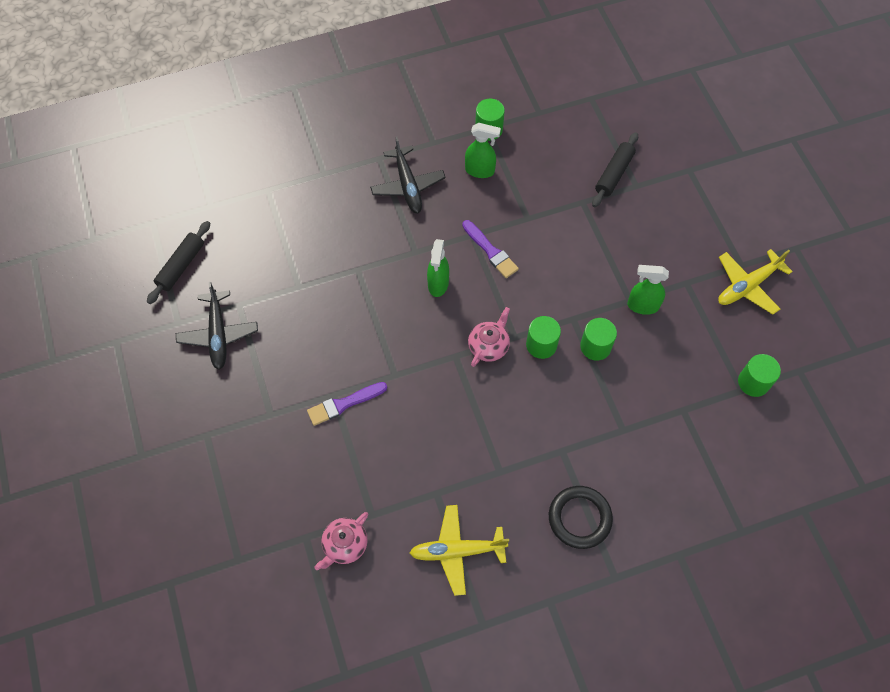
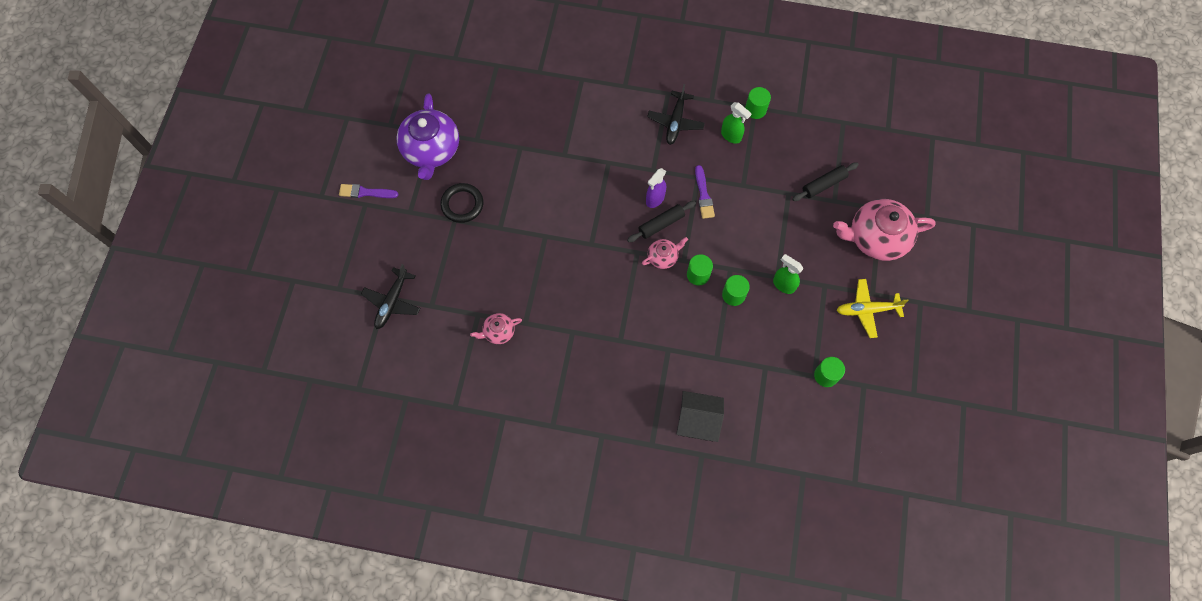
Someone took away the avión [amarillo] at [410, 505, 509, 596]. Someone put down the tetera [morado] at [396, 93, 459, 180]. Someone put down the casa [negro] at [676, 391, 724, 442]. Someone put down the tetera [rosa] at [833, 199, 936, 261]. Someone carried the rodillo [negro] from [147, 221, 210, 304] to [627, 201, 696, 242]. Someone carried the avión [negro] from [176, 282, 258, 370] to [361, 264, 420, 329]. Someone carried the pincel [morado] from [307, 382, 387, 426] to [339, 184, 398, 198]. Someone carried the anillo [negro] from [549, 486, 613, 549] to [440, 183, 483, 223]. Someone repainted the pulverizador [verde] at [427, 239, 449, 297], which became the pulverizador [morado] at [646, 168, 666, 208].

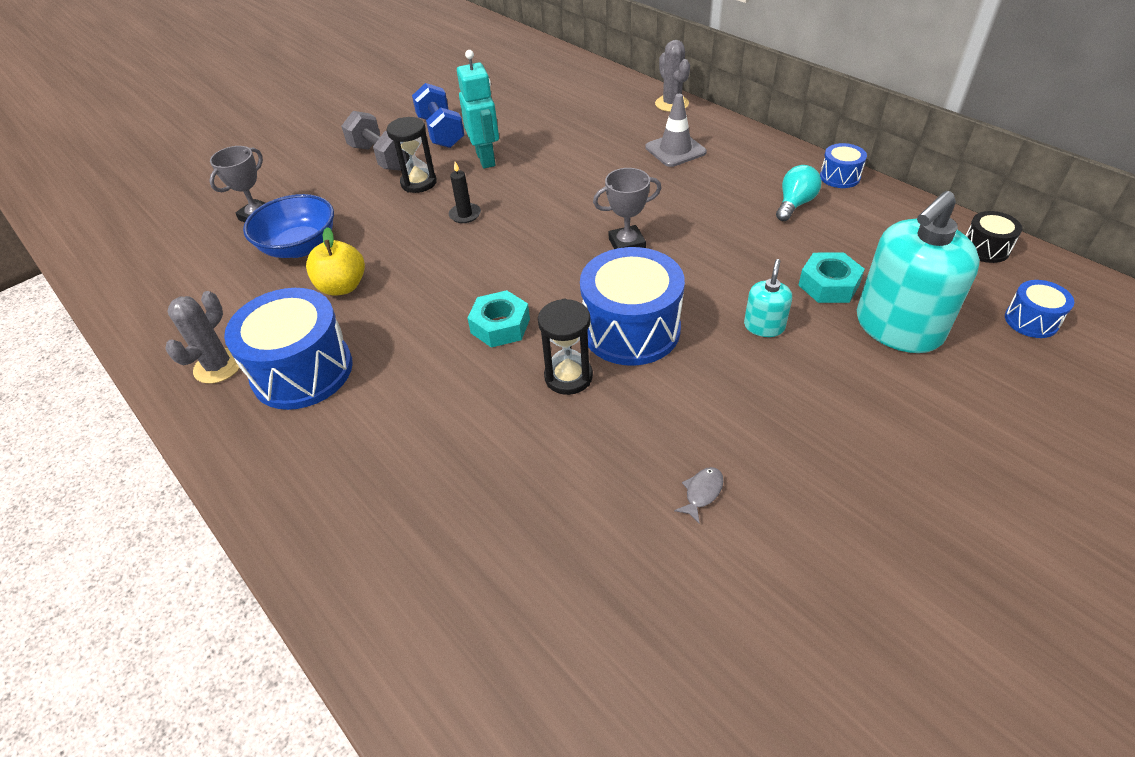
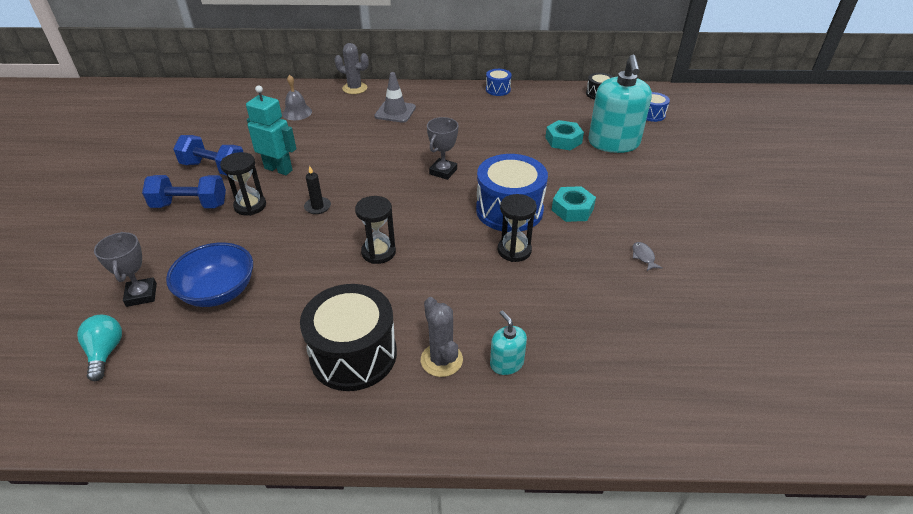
Someone took away the manzana [amarillo] at [306, 227, 365, 296]. Someone put down the campana [gris] at [282, 75, 312, 120]. Someone put down the reloj de arena [negro] at [355, 196, 396, 264]. Someone carried the cactus [gris] from [165, 291, 240, 384] to [421, 297, 463, 377]. Someone carried the tuerca [turquesa] from [468, 290, 530, 348] to [552, 186, 596, 222]. Someone carried the dispensador de jabón [turquesa] from [744, 259, 792, 337] to [490, 310, 527, 375]. Someone carried the bombilla [turquesa] from [776, 165, 821, 221] to [77, 315, 122, 381]. Someone repainted the tambor [azul] at [224, 288, 353, 410], which became the tambor [negro] at [300, 284, 397, 391]. Someone repainted the mancuerna [gris] at [341, 111, 407, 171], which became the mancuerna [azul] at [142, 175, 226, 208].

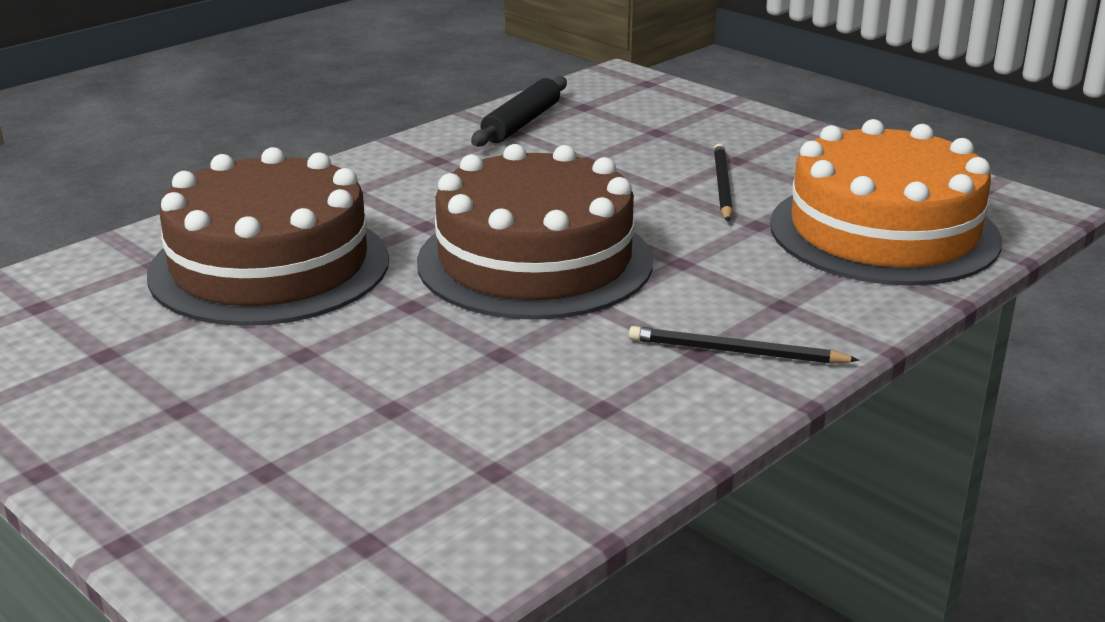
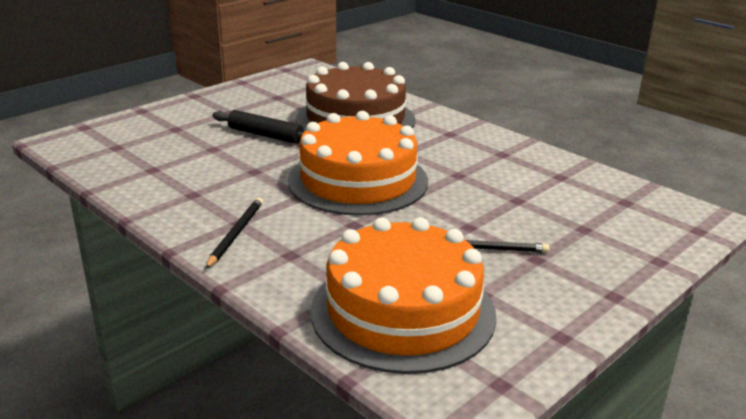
Someone carried the rodillo [negro] from [471, 76, 567, 147] to [212, 110, 304, 144]. Someone repainted the tarta [marrón] at [417, 144, 653, 320], which became the tarta [naranja] at [288, 111, 428, 216].

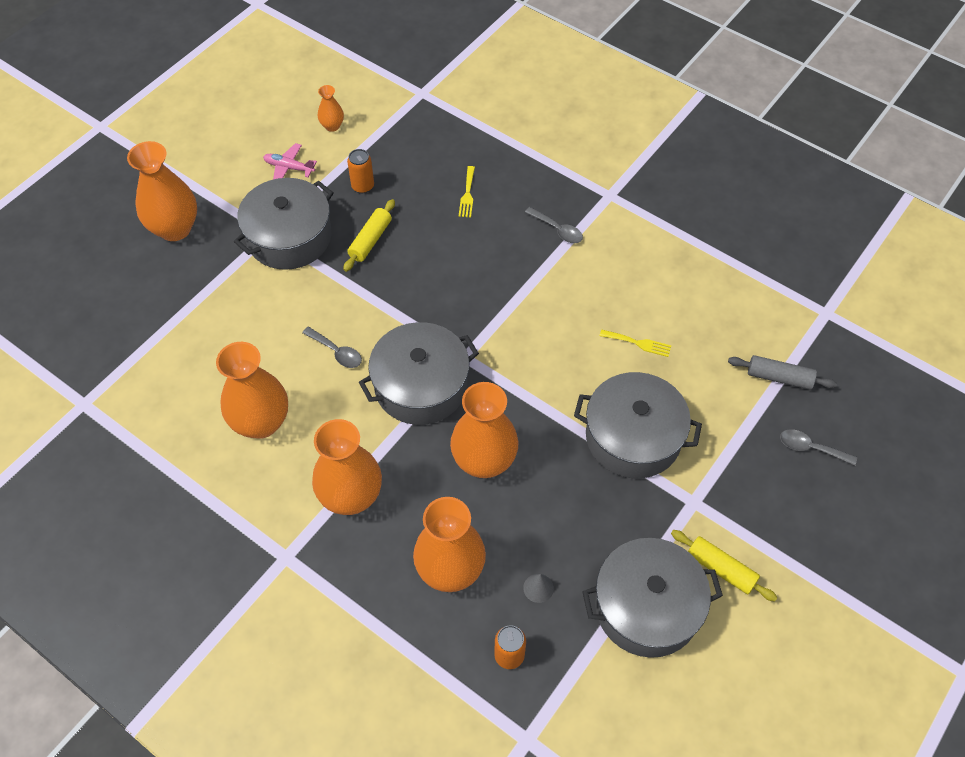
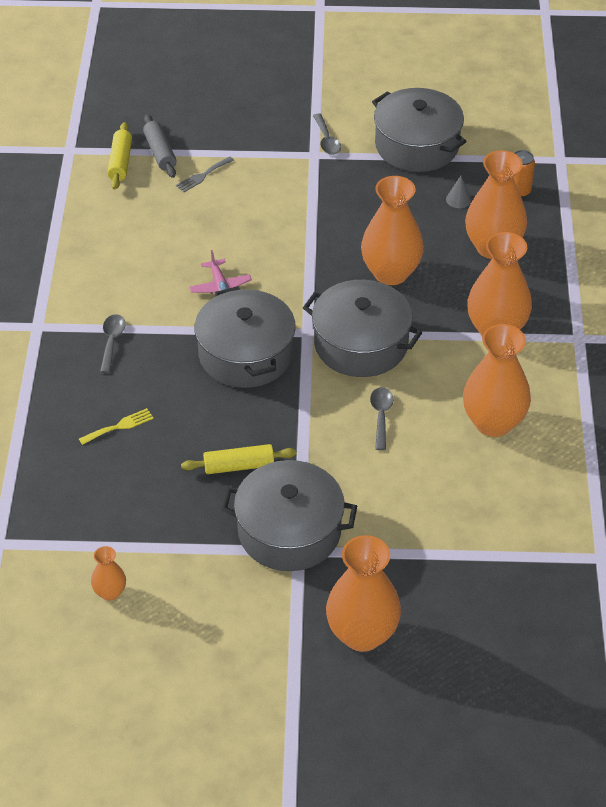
Someone took away the lata [naranja] at [347, 149, 374, 193]. Someone took away the tenedor [amarillo] at [599, 329, 671, 357]. Someone put down the tenedor [gris] at [176, 156, 234, 192]. Someone carried the avión [rosa] from [263, 143, 317, 180] to [189, 250, 252, 294]. Someone carried the olla [gris] from [574, 372, 702, 479] to [195, 286, 296, 388]. Someone carried the rodillo [amarillo] from [671, 530, 777, 602] to [107, 122, 132, 190]. Someone carried the cuchara [gris] from [780, 429, 857, 465] to [313, 113, 341, 155].

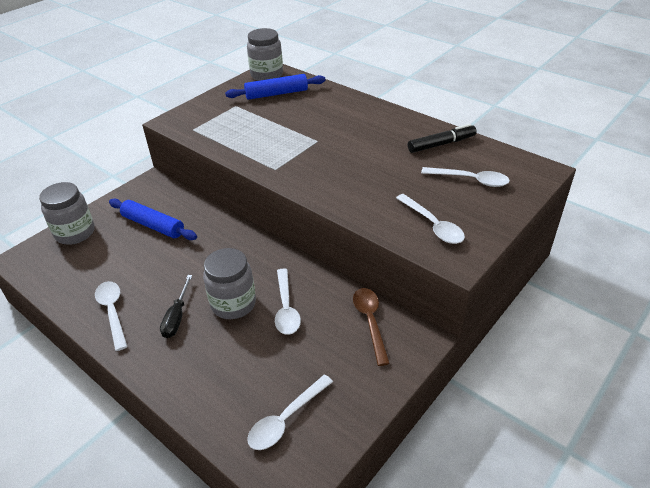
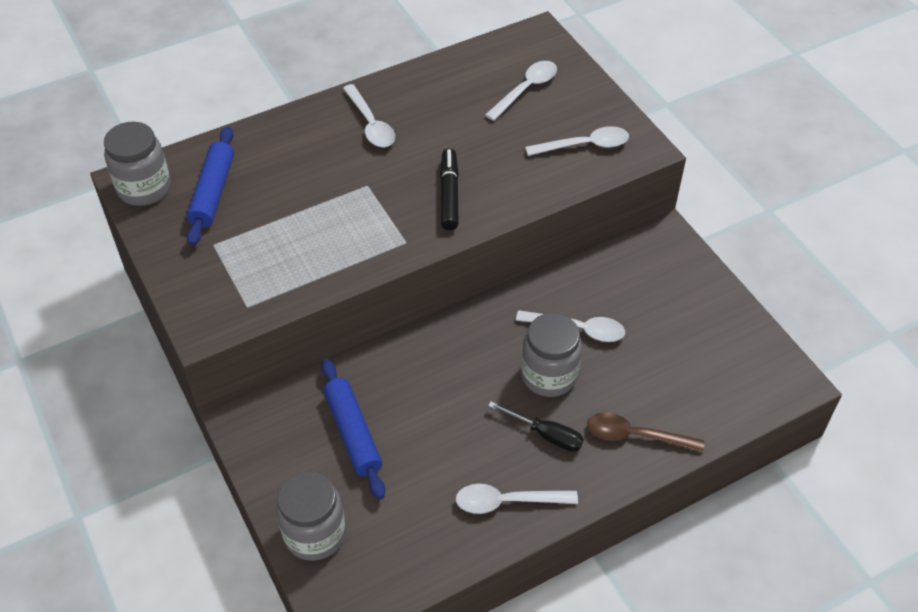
Someone carried the cuchara [blanco] from [247, 375, 333, 450] to [343, 84, 395, 147]. Someone carried the cuchara [marrón] from [353, 288, 390, 366] to [587, 412, 705, 452]. Someone carried the rotulador [negro] from [408, 124, 477, 153] to [440, 148, 459, 230]. Someone rotated the rodillo [azul] at [109, 199, 197, 240] by 75 degrees counterclockwise.

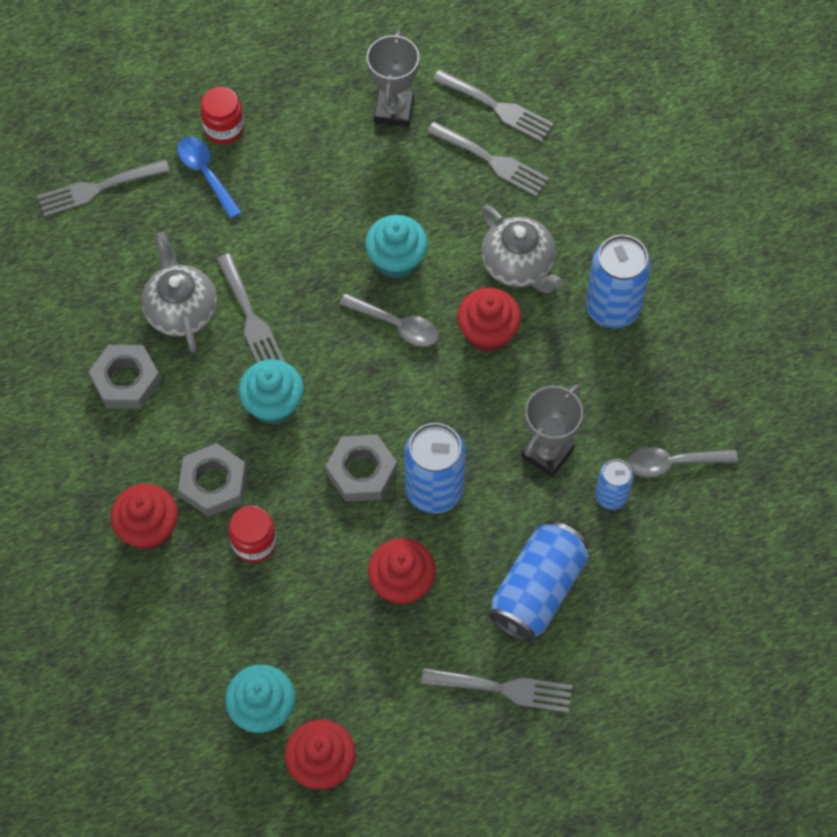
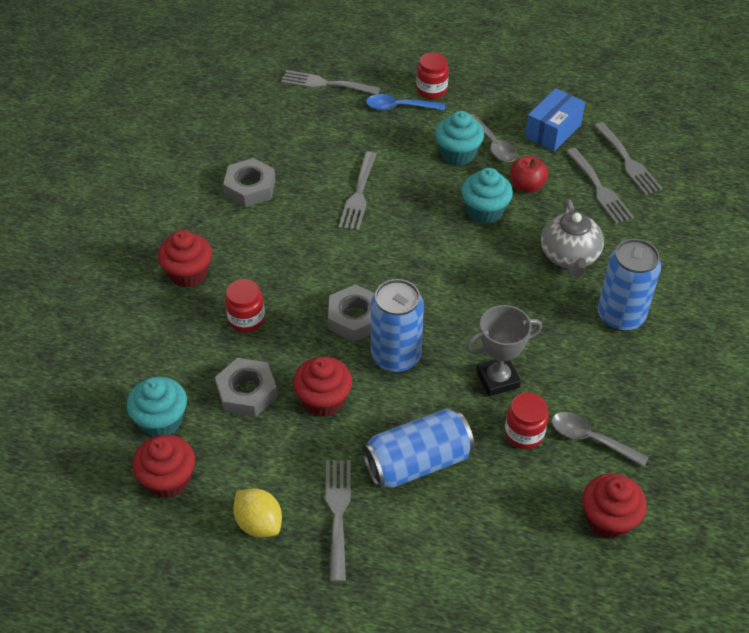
Someone took away the tetera [gris] at [141, 232, 217, 352]. Someone put down the limón [amarillo] at [233, 488, 282, 538]. Someone put down the manzana [rojo] at [510, 156, 549, 193]. Someone carried the tuerca [gris] from [178, 443, 247, 517] to [215, 358, 278, 417]. Someone carried the magdalena [turquesa] from [239, 359, 304, 425] to [435, 111, 484, 165]. Someone carried the cuchara [gris] from [339, 294, 439, 347] to [470, 114, 517, 162]. Someone carried the magdalena [rojo] from [457, 288, 521, 352] to [582, 474, 647, 539]. Someone swapped the trofeo [gris] at [367, 31, 419, 127] for the caja [azul] at [525, 88, 585, 152]. Someone swapped the lata [azul] at [595, 459, 634, 510] for the tarro [rojo] at [505, 392, 549, 449]. Someone rotated the cuchara [azul] at [177, 137, 242, 219] by 90 degrees counterclockwise. Someone rotated the tenedor [gris] at [421, 668, 572, 713] by 135 degrees counterclockwise.

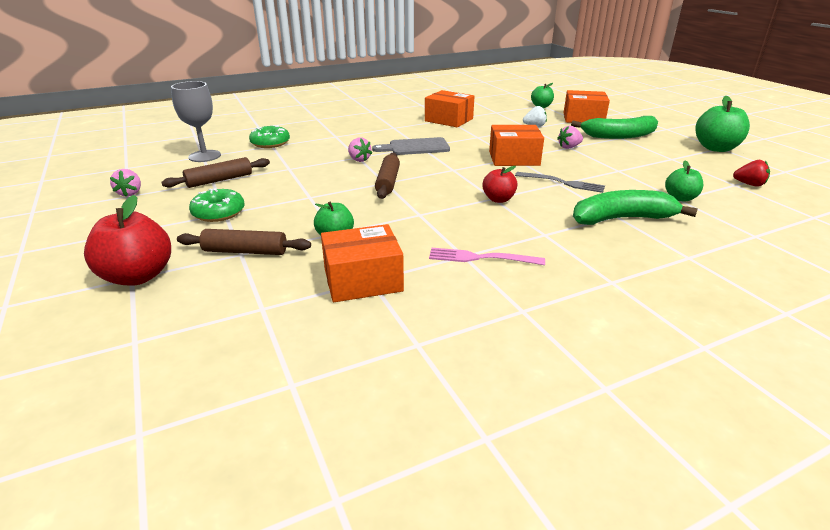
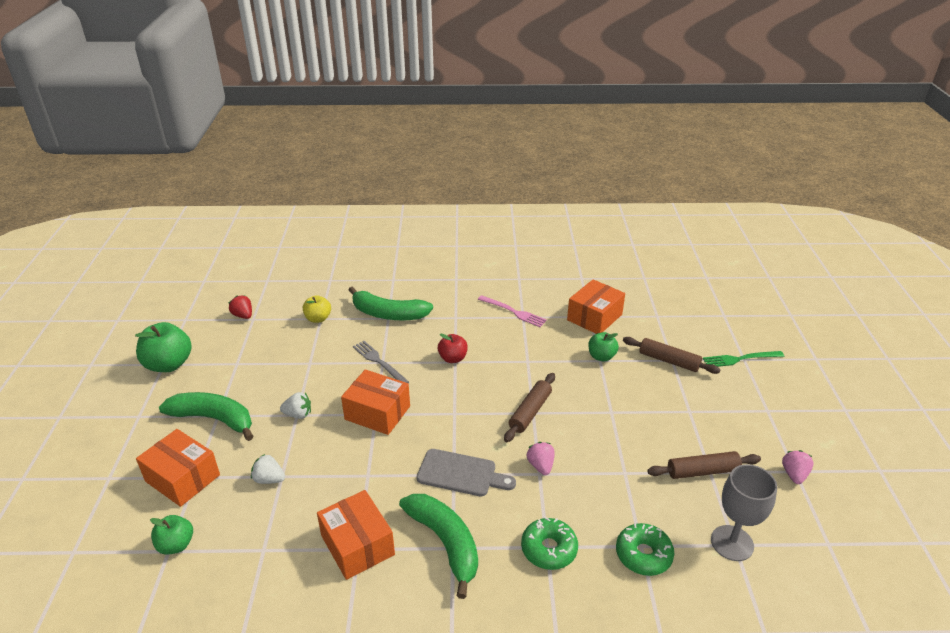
Someone put down the plátano [verde] at [399, 494, 478, 599]. Someone carried the rosquilla [verde] from [189, 188, 245, 222] to [521, 517, 578, 570]. Someone swapped the manzana [rojo] at [84, 195, 171, 286] for the tenedor [verde] at [703, 351, 784, 367]. Someone repainted the fresa [rosa] at [557, 126, 583, 149], which became the fresa [blanco] at [280, 392, 311, 419]. Someone repainted the manzana [verde] at [665, 161, 703, 201], which became the manzana [amarillo] at [303, 295, 331, 323]. Someone rotated the caja [naranja] at [321, 224, 404, 302] by 60 degrees counterclockwise.

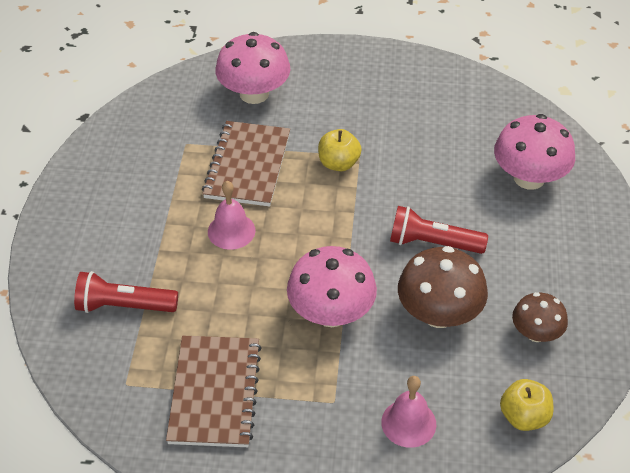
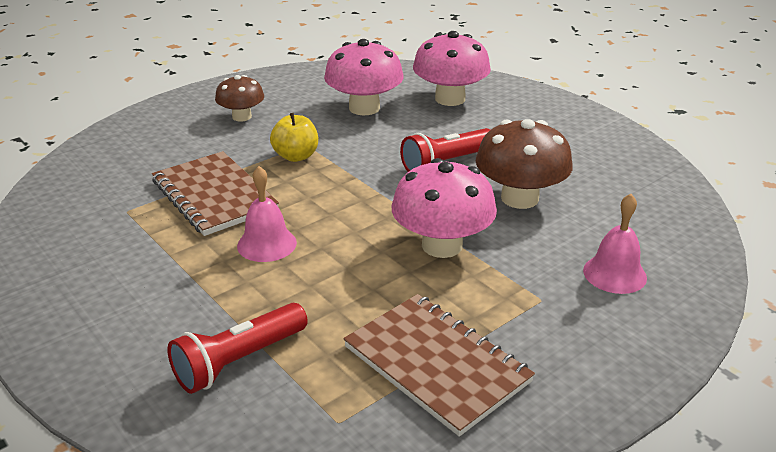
Someone took away the manzana [amarillo] at [500, 379, 553, 431]. Someone carried the seta [rosa] from [215, 32, 290, 104] to [324, 39, 404, 115]. Someone carried the seta [marrón] from [512, 292, 568, 342] to [215, 75, 264, 122].

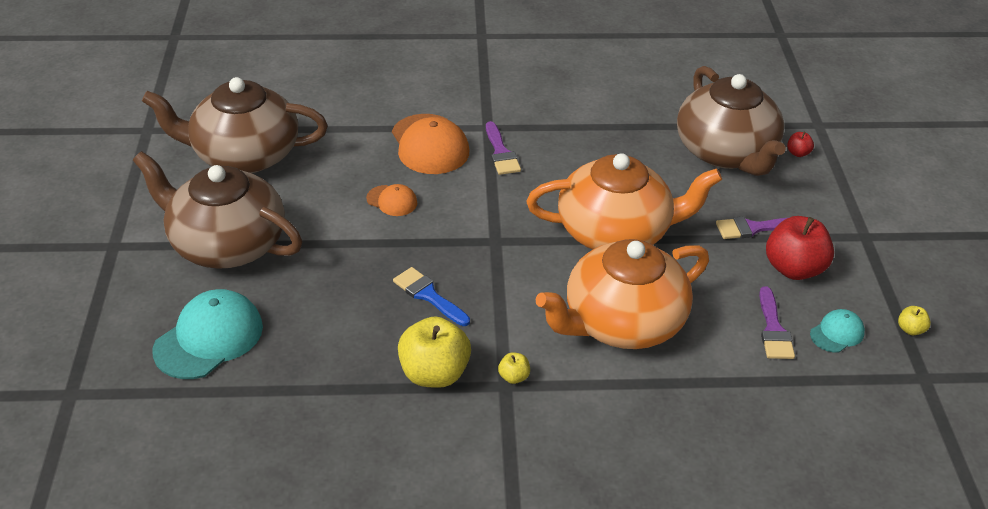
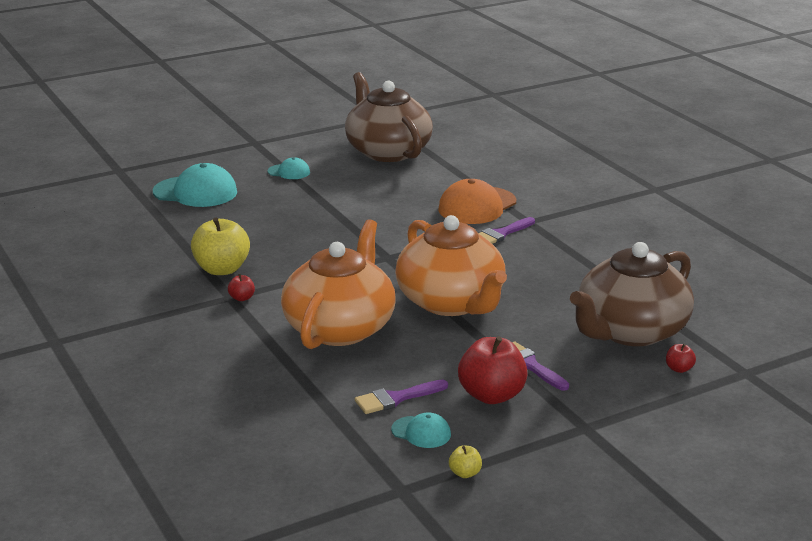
Someone took away the gorra [naranja] at [366, 184, 417, 216]. Someone took away the pincel [azul] at [393, 267, 470, 326]. Someone swapped the tetera [marrón] at [133, 151, 302, 269] for the gorra [turquesa] at [267, 157, 310, 179]. Someone repainted the manzana [amarillo] at [498, 352, 530, 384], which became the manzana [rojo] at [228, 274, 255, 301]. Someone rotated the tetera [naranja] at [535, 239, 709, 349] by 75 degrees clockwise.

